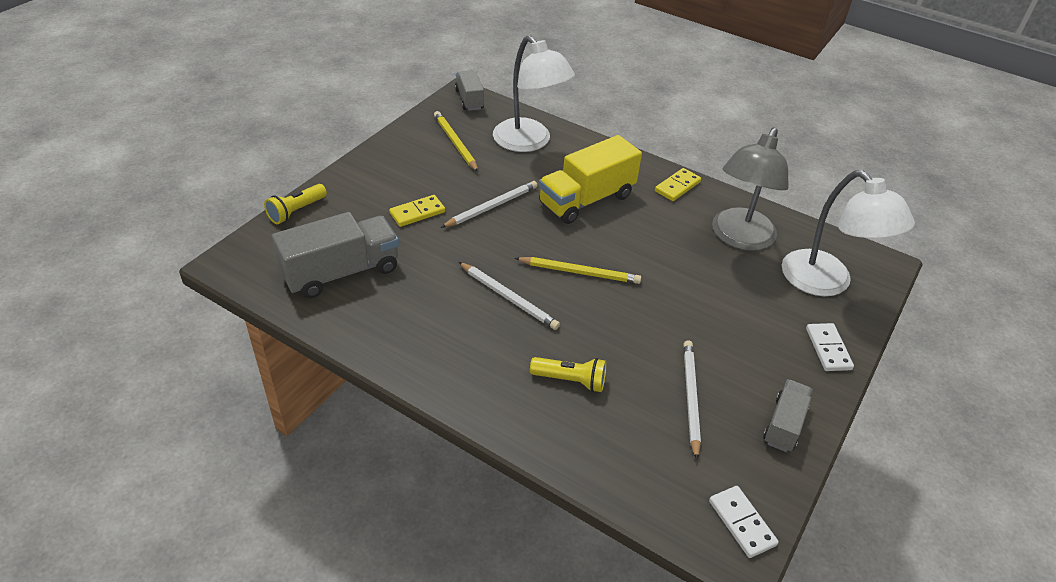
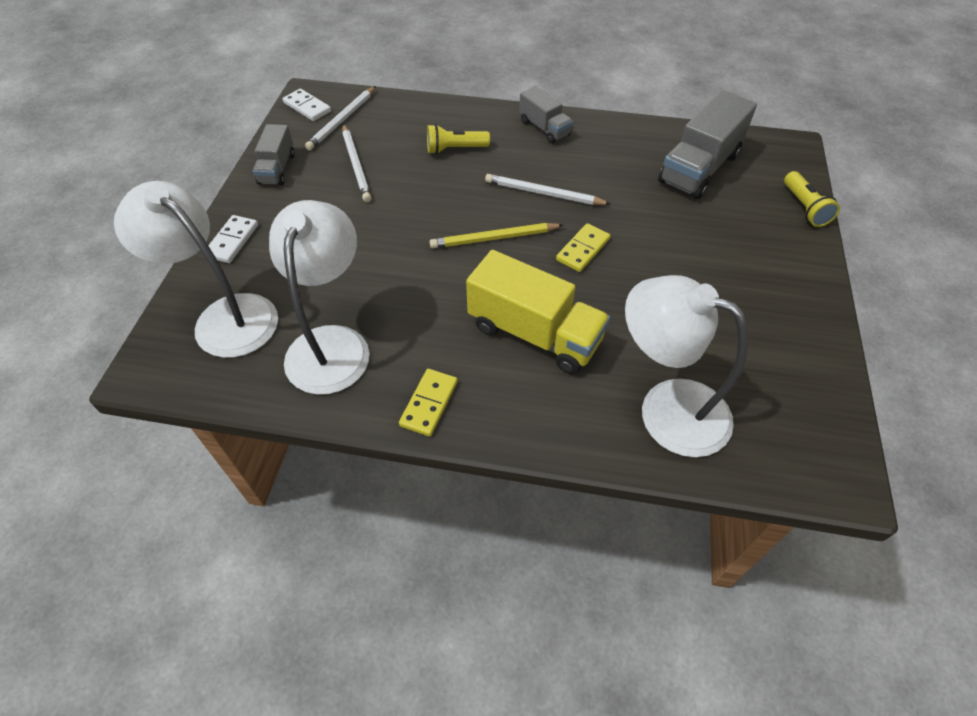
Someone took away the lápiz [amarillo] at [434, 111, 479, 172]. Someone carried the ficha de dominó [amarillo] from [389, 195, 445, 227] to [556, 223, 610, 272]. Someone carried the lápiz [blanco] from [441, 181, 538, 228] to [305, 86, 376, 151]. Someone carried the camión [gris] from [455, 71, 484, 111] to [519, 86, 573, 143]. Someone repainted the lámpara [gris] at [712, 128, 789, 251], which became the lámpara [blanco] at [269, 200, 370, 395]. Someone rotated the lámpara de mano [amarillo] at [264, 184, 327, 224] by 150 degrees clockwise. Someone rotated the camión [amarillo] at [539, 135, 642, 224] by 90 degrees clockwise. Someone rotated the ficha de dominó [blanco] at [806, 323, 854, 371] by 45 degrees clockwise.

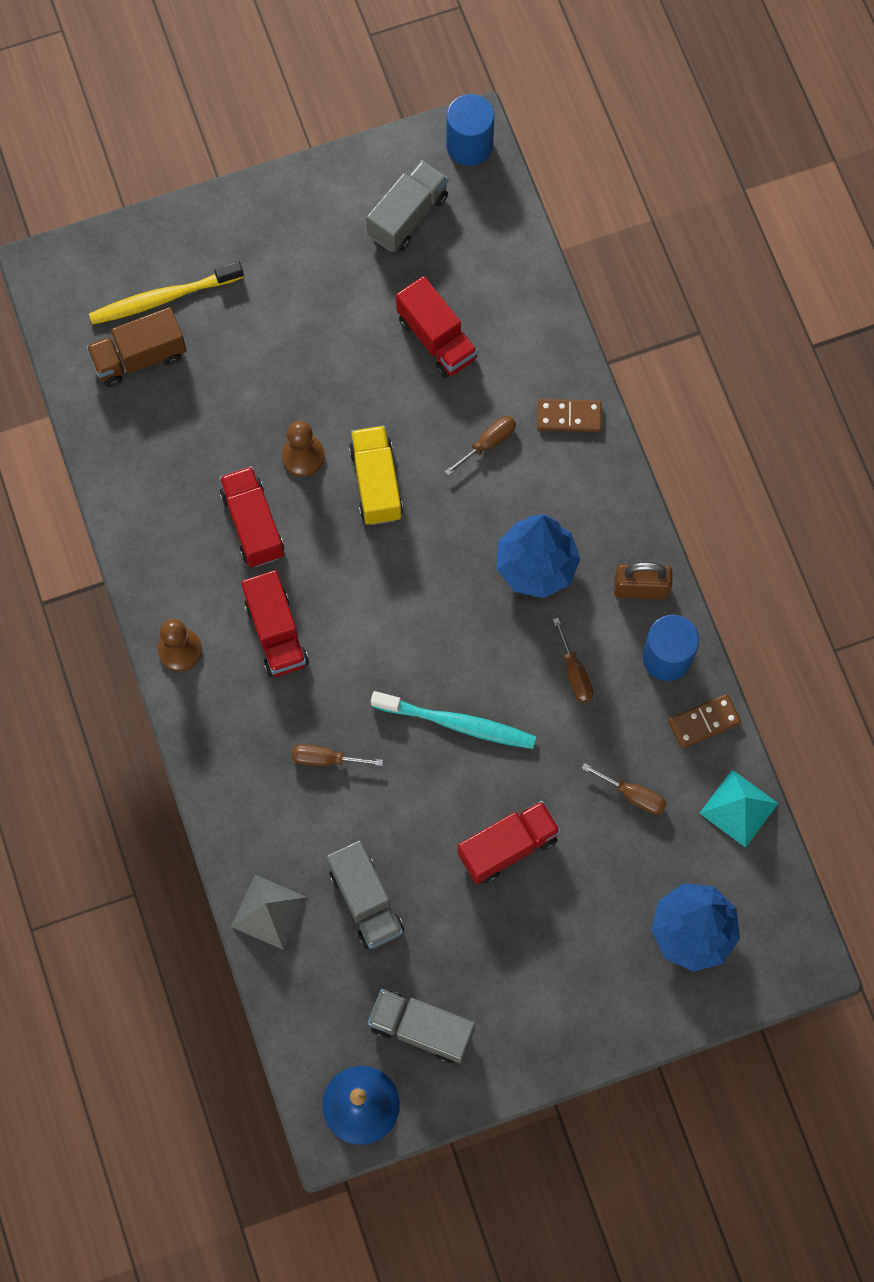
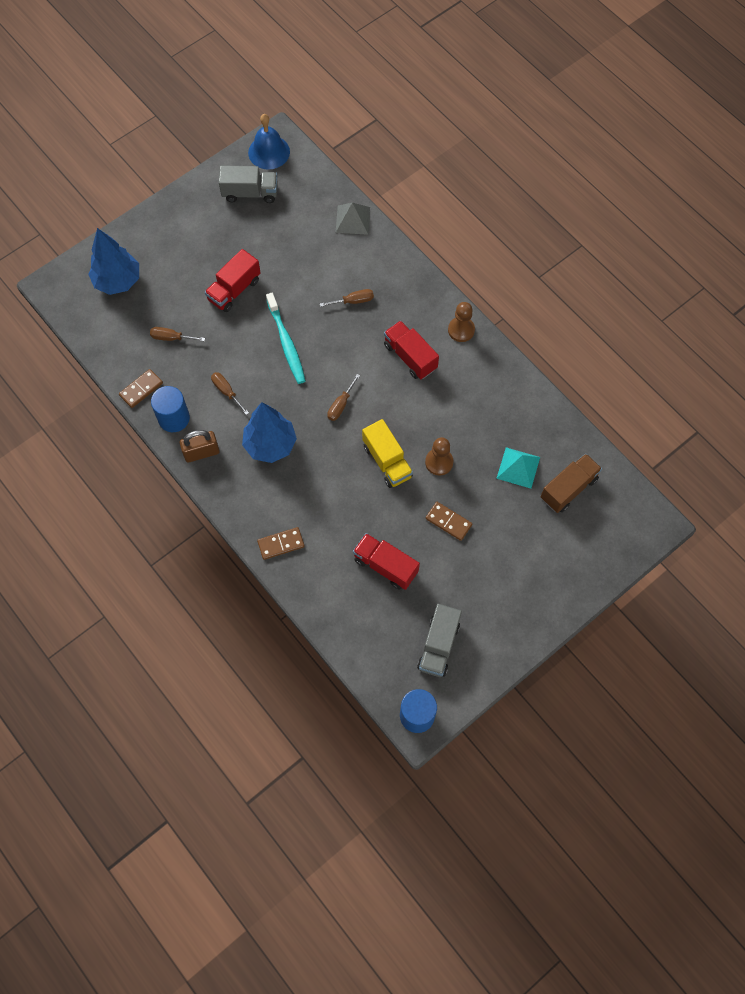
Someone took away the cepillo de dientes [amarillo] at [89, 261, 244, 325]. Someone took away the camión [rojo] at [219, 466, 284, 567]. Someone took away the camión [gris] at [326, 840, 404, 949]. Someone put down the ficha de dominó [marrón] at [426, 502, 472, 541]. Someone carried the destornillador [marrón] from [445, 416, 516, 476] to [327, 374, 360, 421]. Someone carried the pirámide [turquesa] from [699, 770, 779, 848] to [496, 447, 540, 489]. Someone rotated the cepillo de dientes [turquesa] at [371, 691, 536, 749] by 105 degrees counterclockwise.

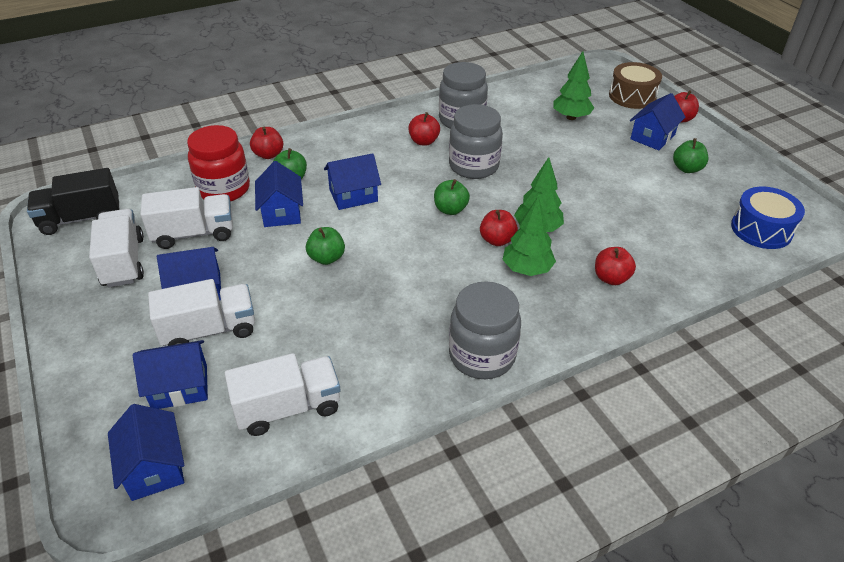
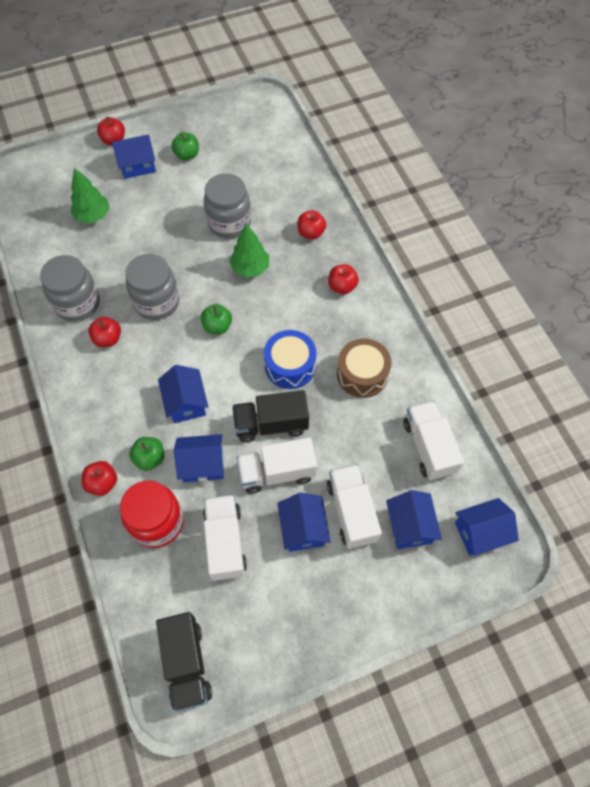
Someone took away the árbol [verde] at [502, 197, 556, 276]. Someone carried the camión [blanco] from [89, 209, 144, 287] to [236, 437, 317, 494]. Someone carried the tarro [gris] from [449, 281, 521, 379] to [204, 173, 251, 239]. Someone carried the manzana [rojo] from [480, 210, 518, 246] to [328, 264, 359, 294]. Someone carried the tambor [marrón] from [609, 62, 662, 109] to [337, 338, 391, 398]. Someone carried the tambor [azul] from [731, 187, 805, 249] to [264, 330, 317, 389]. Someone swapped the manzana [verde] at [306, 227, 345, 265] for the camión [negro] at [232, 390, 309, 443]. Someone rotated the casa [azul] at [630, 93, 685, 150] by 60 degrees counterclockwise.

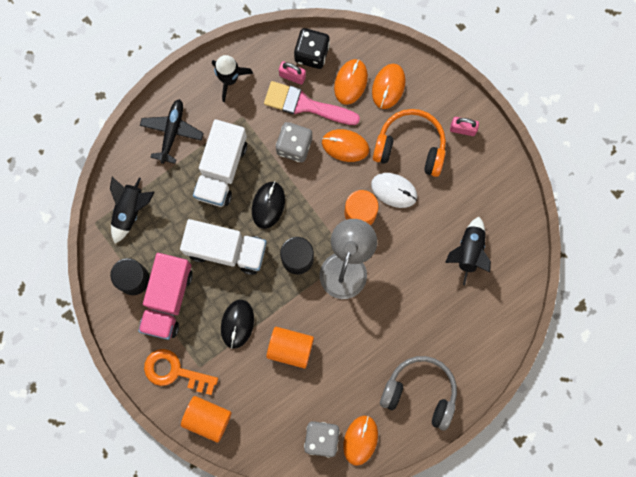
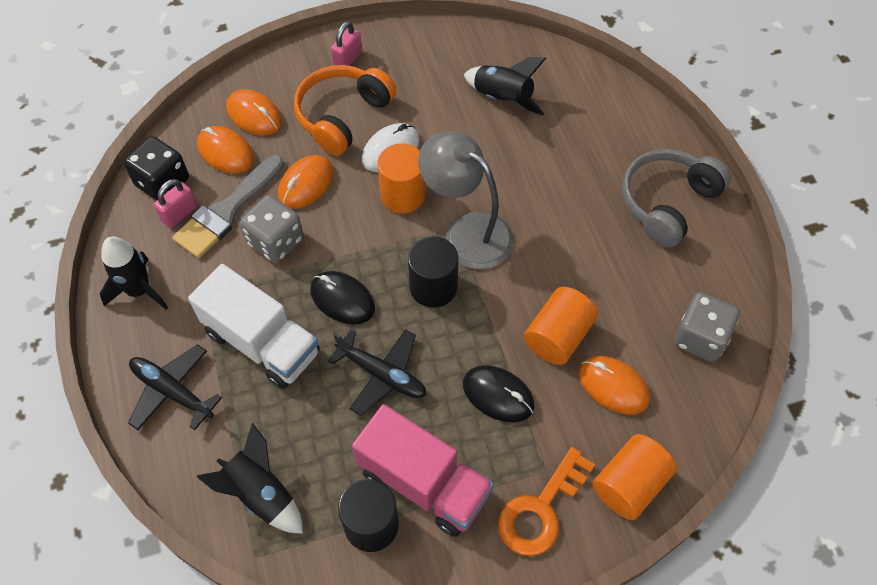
Someone carried the ratón [naranja] from [343, 416, 378, 466] to [579, 356, 650, 415]. Someone swapped the camión [blanco] at [180, 219, 267, 275] for the avión [negro] at [328, 329, 426, 416]. Someone repainted the pincel [rosa] at [264, 81, 360, 125], which became the pincel [gris] at [172, 155, 284, 258].

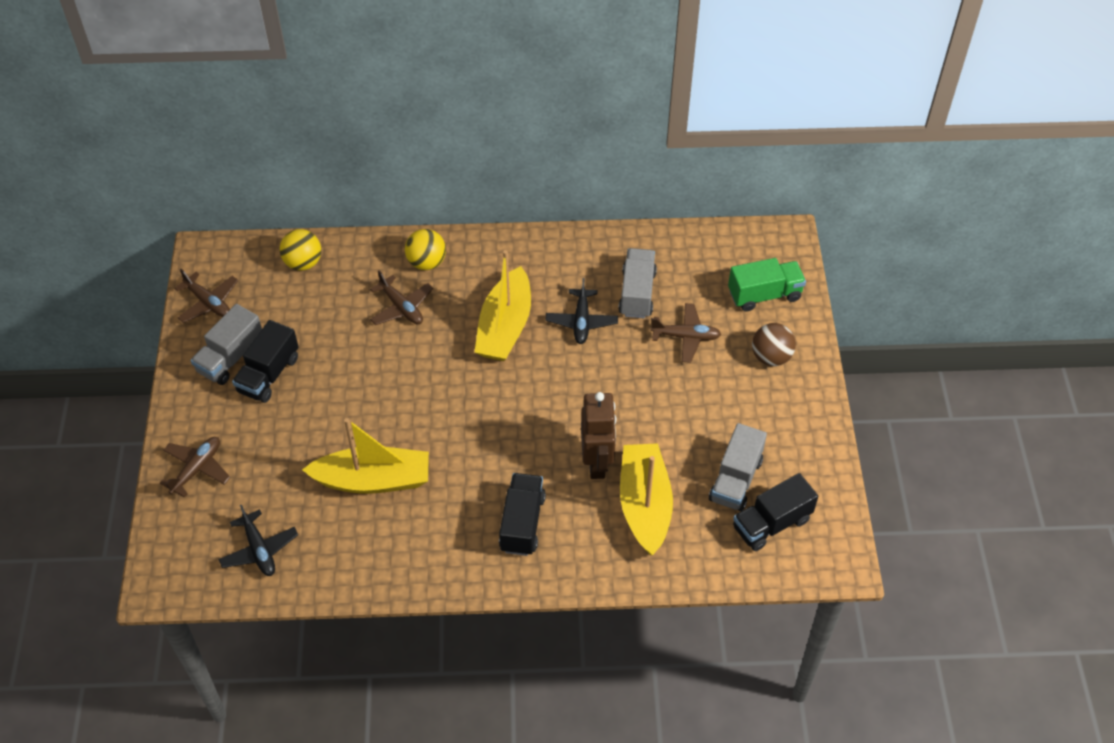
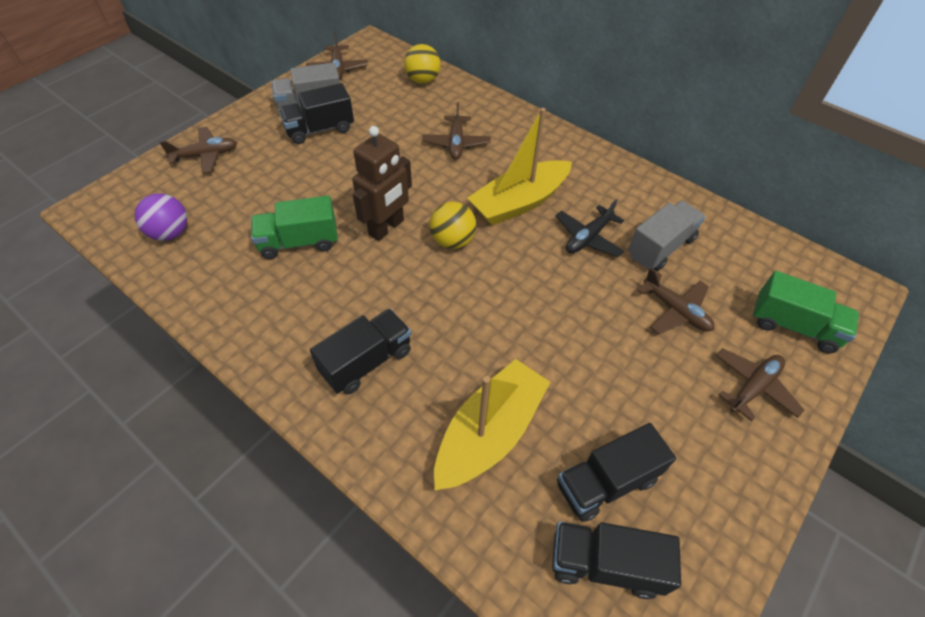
Someone carried the pelota [amarillo] from [405, 229, 446, 270] to [430, 202, 476, 249]. Someone carried the robot [marrón] from [581, 392, 616, 479] to [352, 126, 412, 241]. Someone swapped the avión [negro] at [218, 504, 298, 576] for the pelota [morado] at [134, 193, 187, 241]. Someone swapped the barco [amarillo] at [302, 418, 429, 494] for the camión [verde] at [251, 196, 338, 259]. Someone swapped the pelota [marrón] at [752, 323, 796, 366] for the avión [marrón] at [716, 348, 804, 421]. Someone repainted the camión [gris] at [709, 423, 767, 511], which became the camión [negro] at [557, 423, 676, 522].

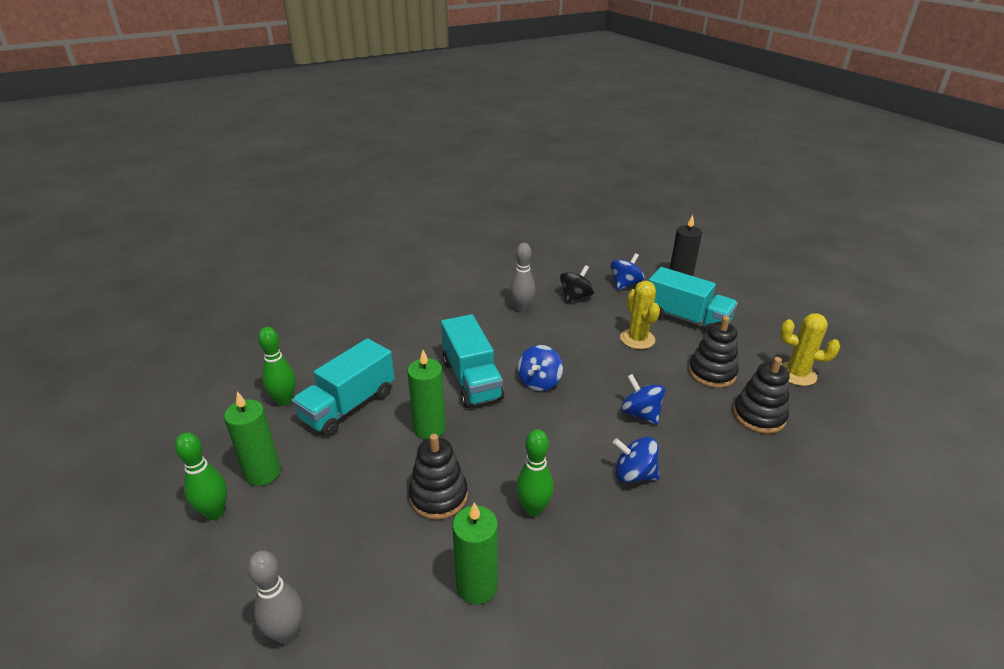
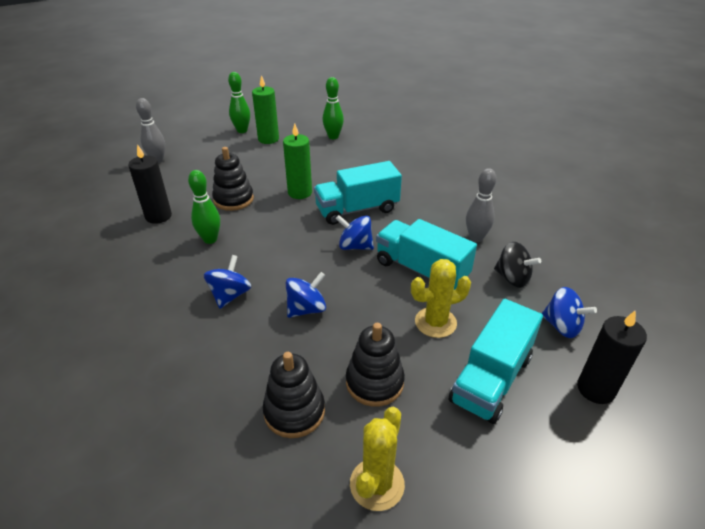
Someone carried the camión [turquesa] from [292, 338, 395, 437] to [376, 219, 477, 290]. Someone repainted the vela [verde] at [452, 502, 498, 604], which became the vela [negro] at [129, 144, 172, 224].

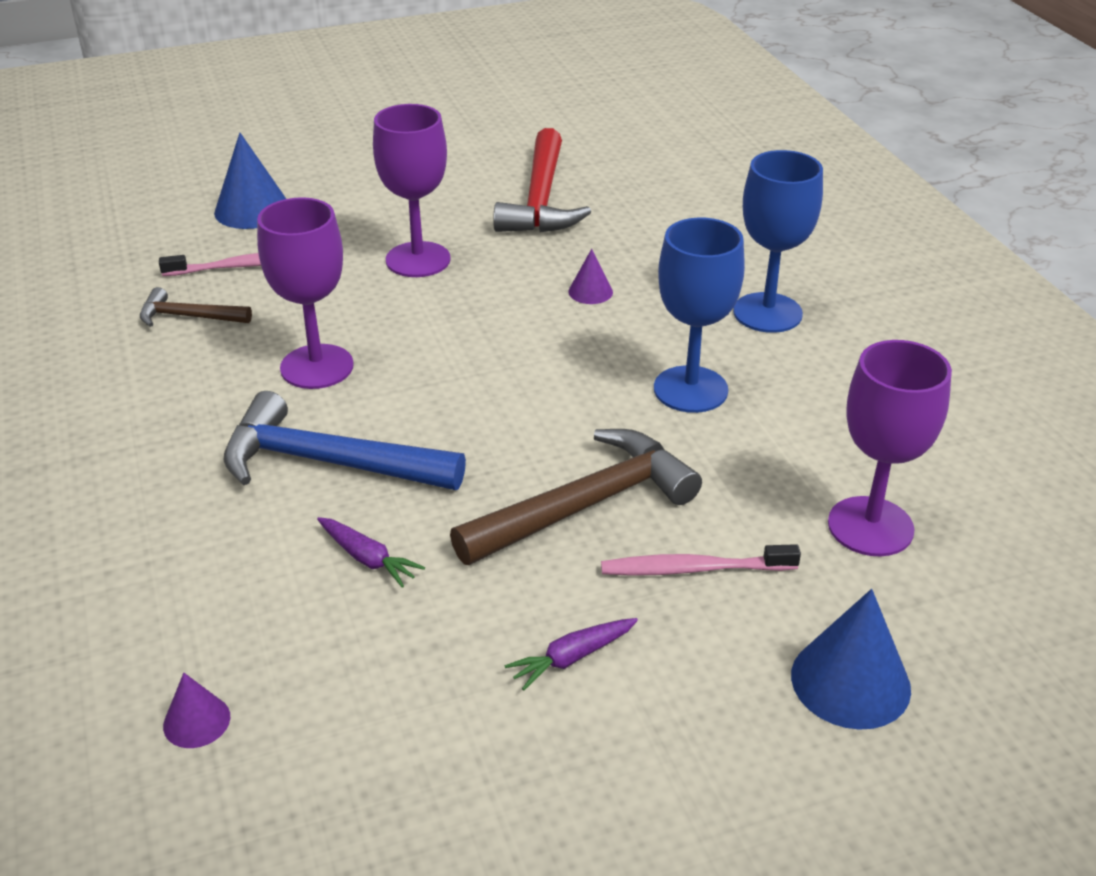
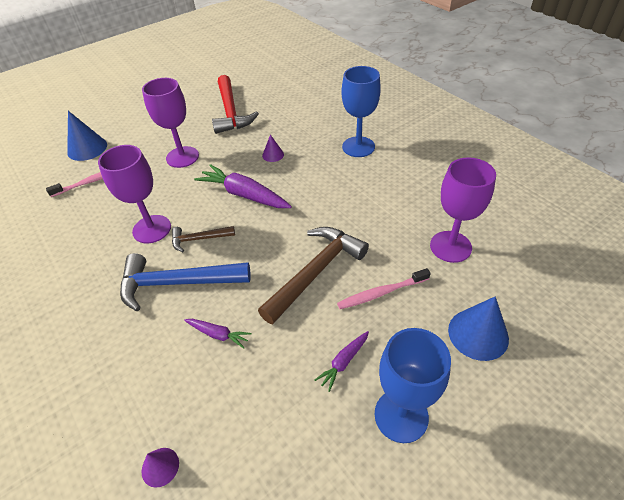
Someone put down the zanahoria [morado] at [194, 164, 292, 208]. Someone carried the martillo [marrón] from [140, 287, 252, 327] to [172, 226, 235, 252]. Someone carried the copa [azul] from [654, 218, 745, 413] to [375, 328, 451, 443].

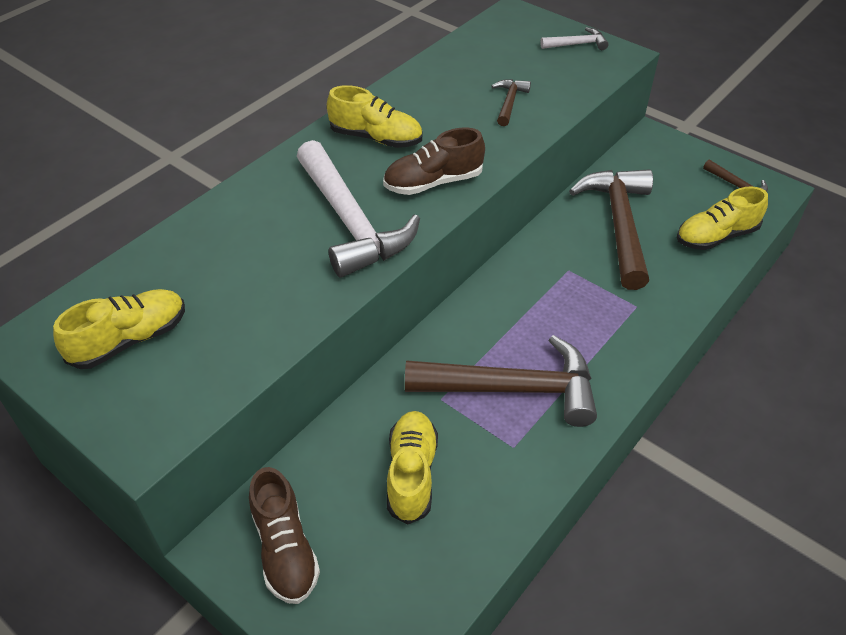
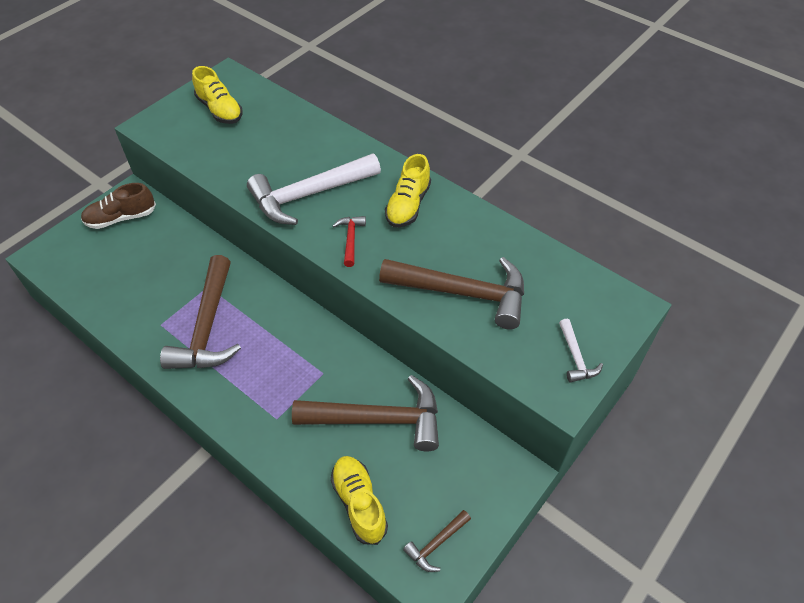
Someone took away the zapato [amarillo] at [387, 411, 438, 525]. Someone swapped the zapato [marrón] at [383, 127, 485, 195] for the martillo [rojo] at [332, 216, 366, 267]. Someone scaled the martillo [marrón] at [492, 79, 531, 126] by 2.22.

